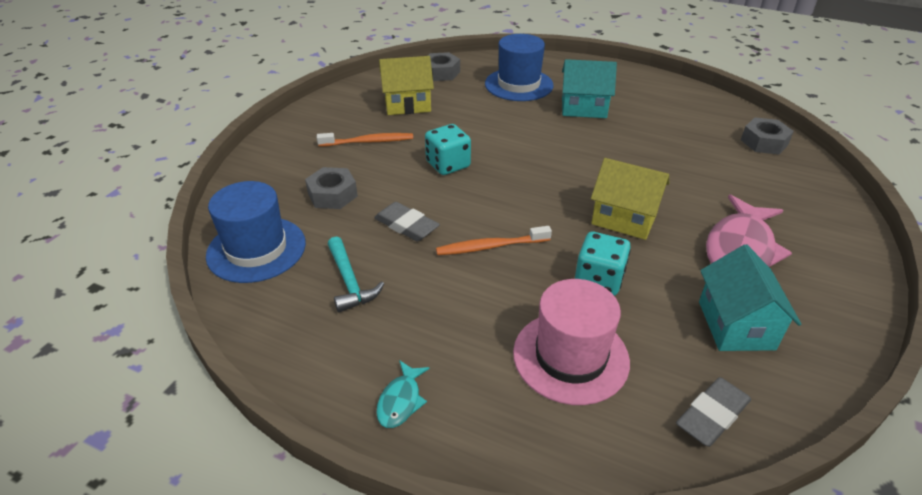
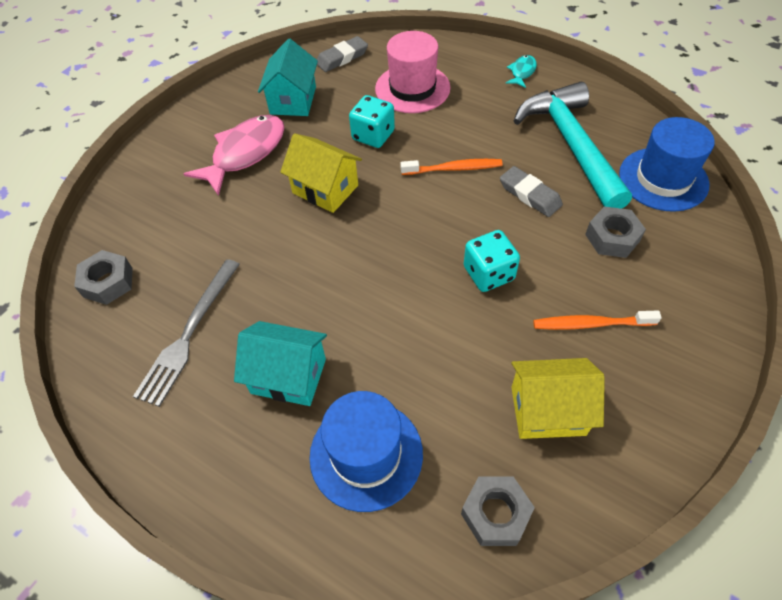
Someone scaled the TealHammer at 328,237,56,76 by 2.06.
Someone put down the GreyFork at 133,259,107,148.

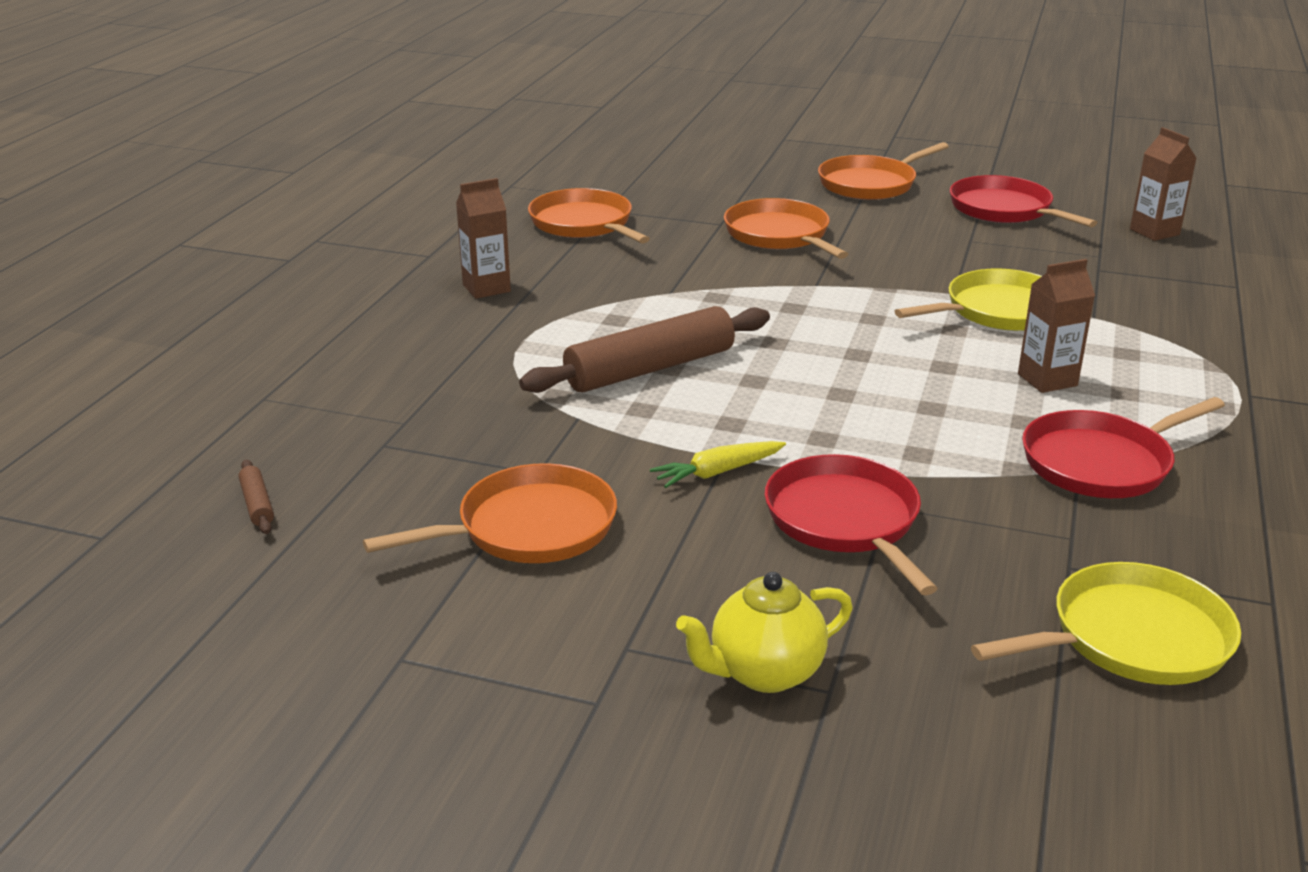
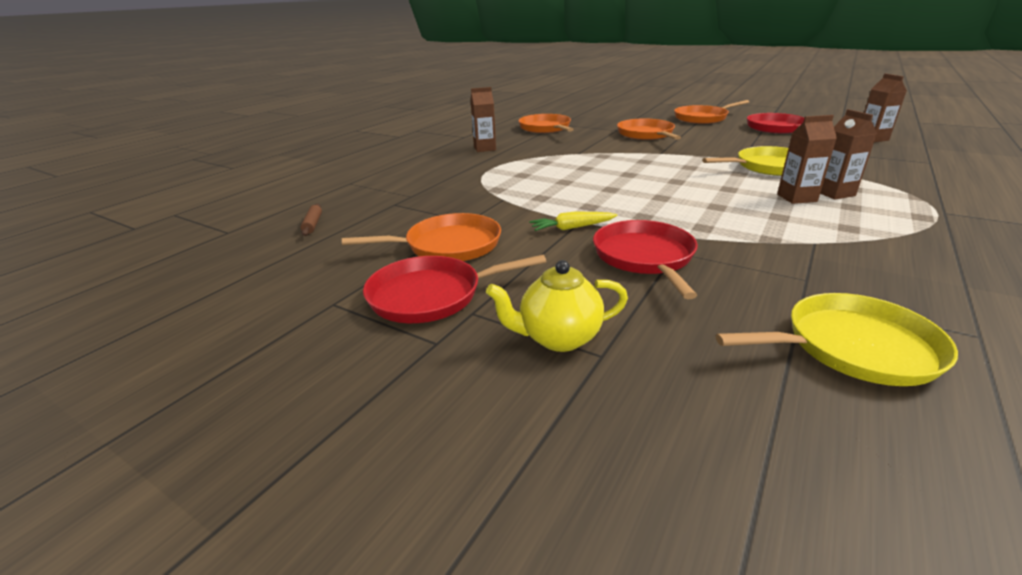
Someone took away the RussetDoughRoller at 519,306,251,87.
Someone carried the ScarletSkillet from 1022,397,203,101 to 363,255,183,68.
Someone put down the RussetJuiceCarton at 820,109,57,91.

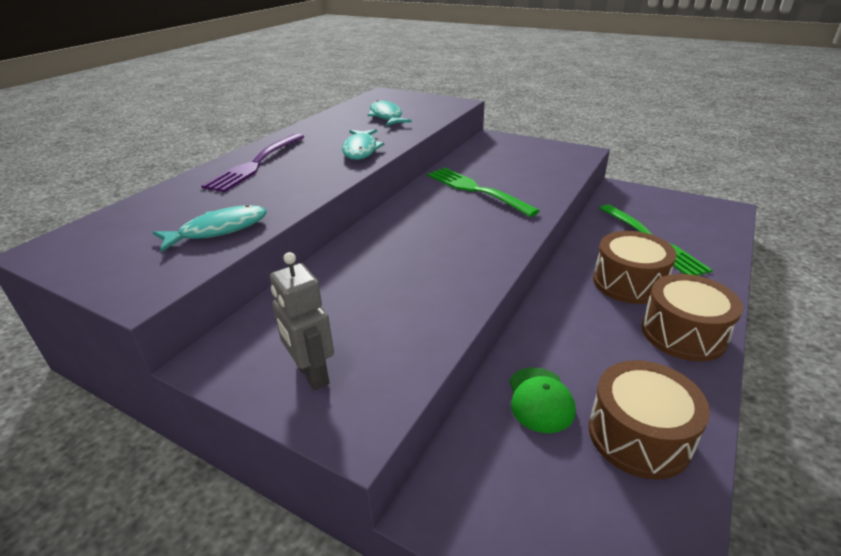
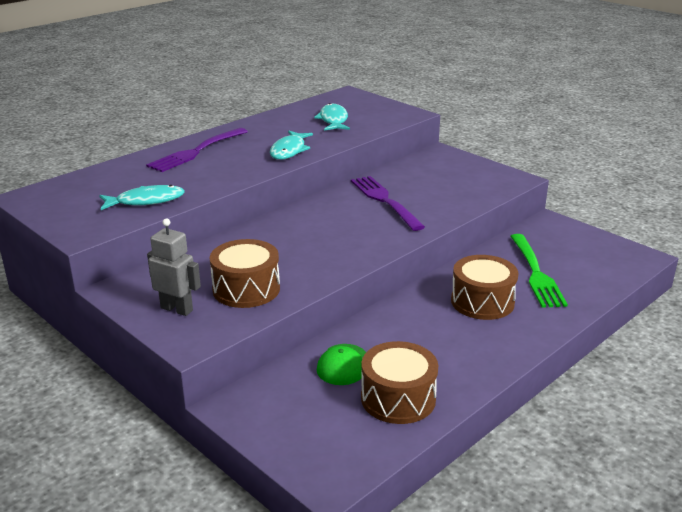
Someone repainted the LeafGreenFork at 428,167,112,50, which became the PurpleFork at 351,176,74,55.
Someone rotated the GreyRobot at 270,252,64,139 by 135 degrees clockwise.
Someone carried the RussetSnareDrum from 642,274,101,88 to 210,239,70,69.

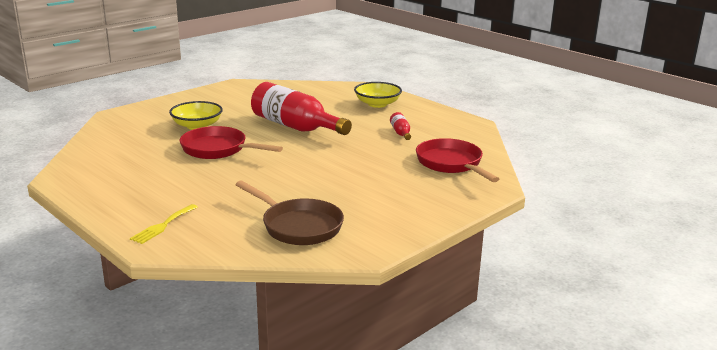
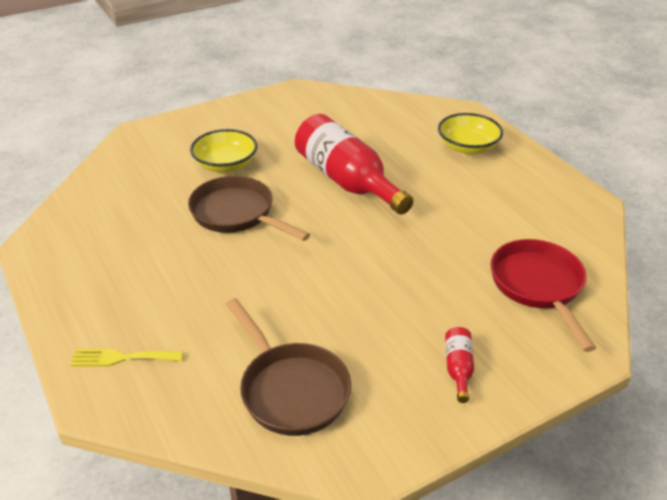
Someone carried the ScarletDrinkBottle from 390,112,21,28 to 445,327,29,76.
Someone repainted the ScarletSkillet at 180,126,103,33, which became the RussetSkillet at 188,176,122,65.
Someone rotated the BrightYellowFork at 130,204,68,40 by 45 degrees clockwise.

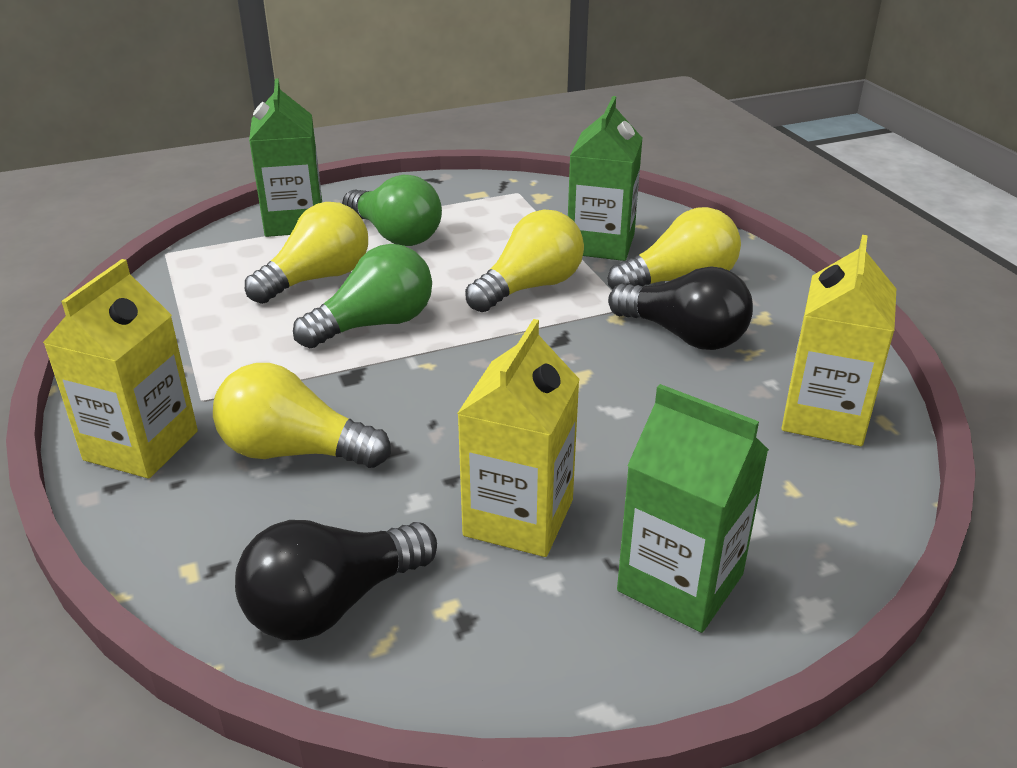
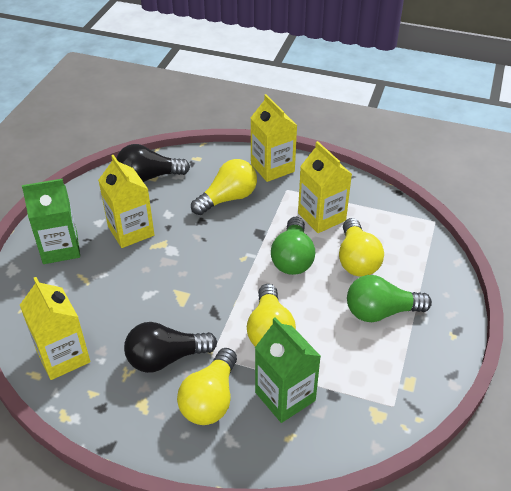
Someone took away the LeafGreenJuiceCarton at 249,78,73,159.
Someone rotated the BlackLightBulb at 235,520,202,120 by 105 degrees counterclockwise.
Someone put down the BrightYellowJuiceCarton at 298,141,54,92.

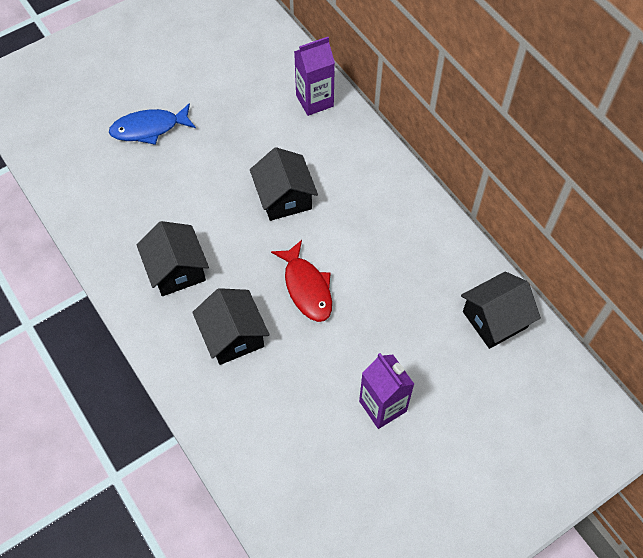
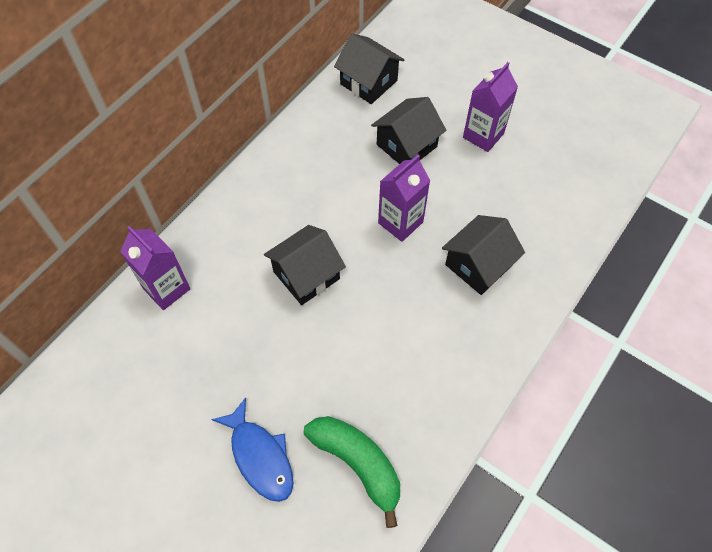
Someone carried the BlackCottage from 137,221,72,75 to 371,97,75,67.
Someone swapped the ScarletToyFish at 271,240,61,82 for the PurpleJuiceCarton at 378,155,53,87.
Someone put down the LeafGreenBananaFruit at 304,416,96,112.

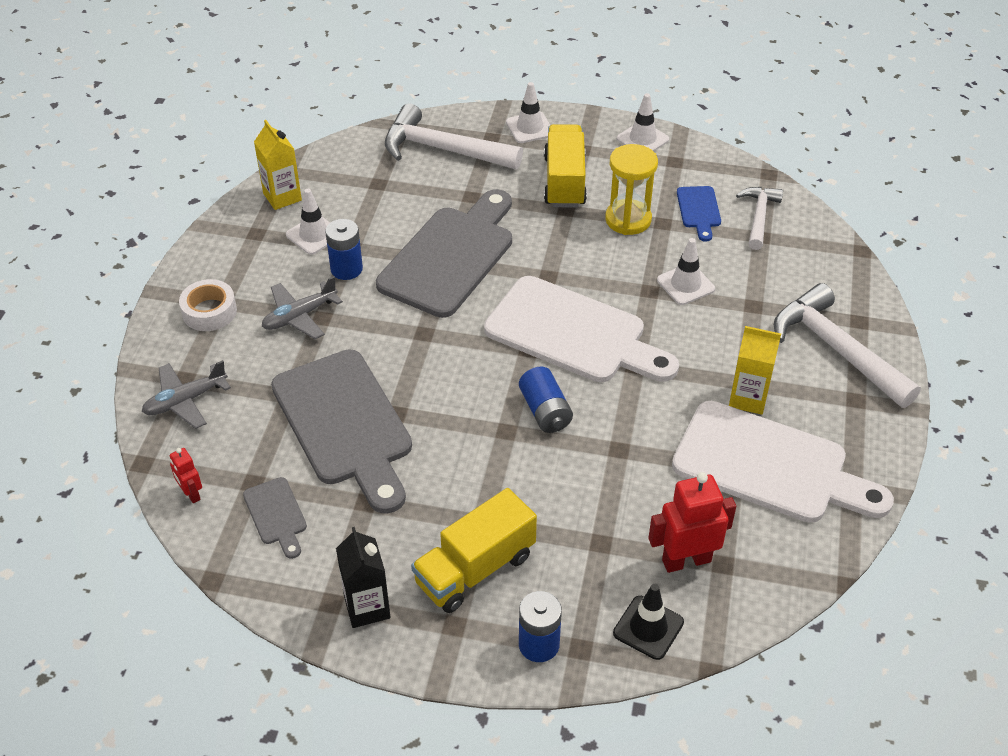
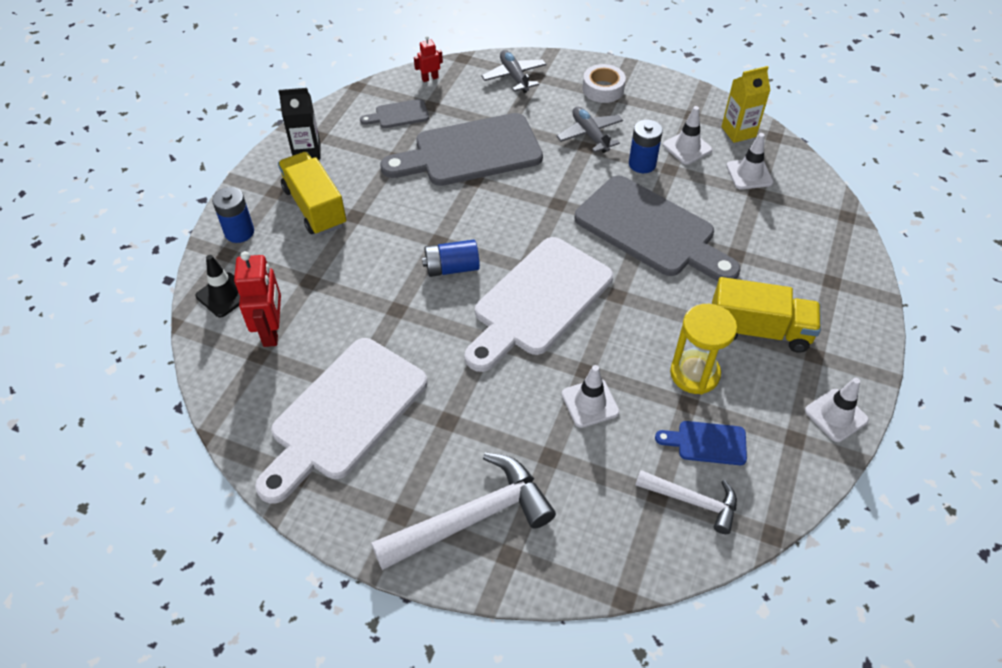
Someone carried the WhiteTrafficCone from 506,82,44,61 to 726,133,47,57.
Someone took away the WhiteHammer at 385,103,138,66.
Someone took away the BrightYellowJuiceCarton at 729,326,52,89.

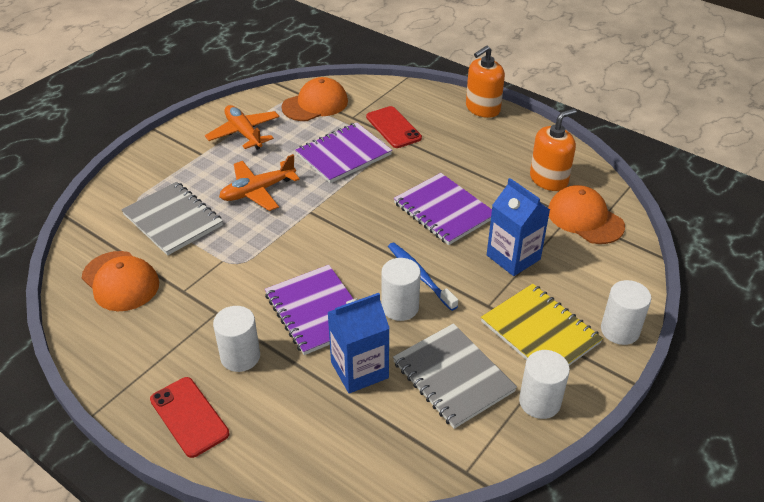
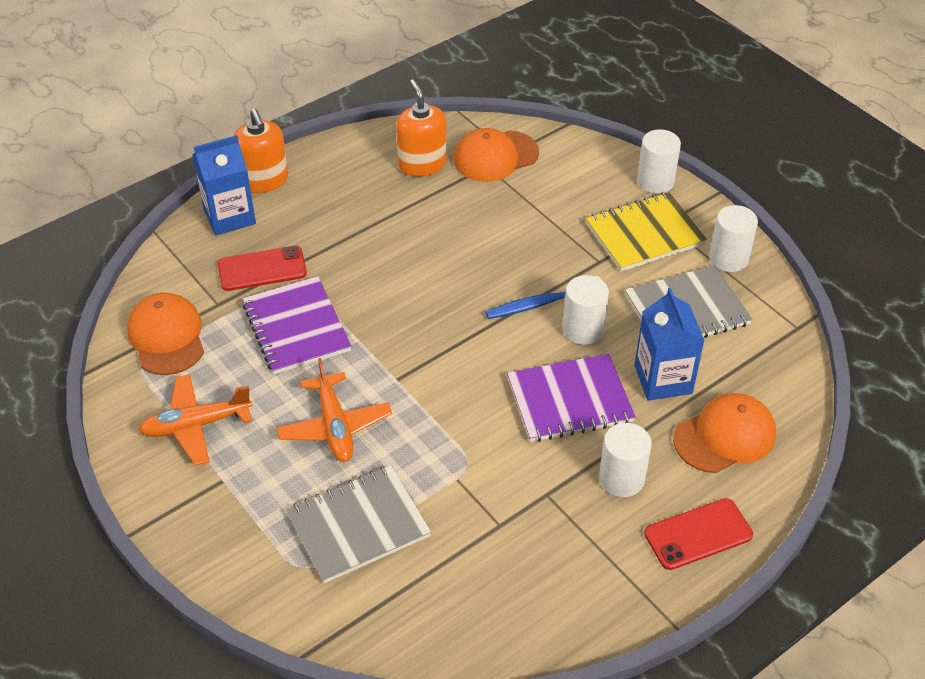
Someone took away the PurpleNotebook at 394,173,98,72.
Someone carried the BlueJuiceCarton from 487,178,63,98 to 192,135,64,101.
Someone carried the OrangeColouredPeakedCap from 82,251,77,60 to 673,393,103,80.

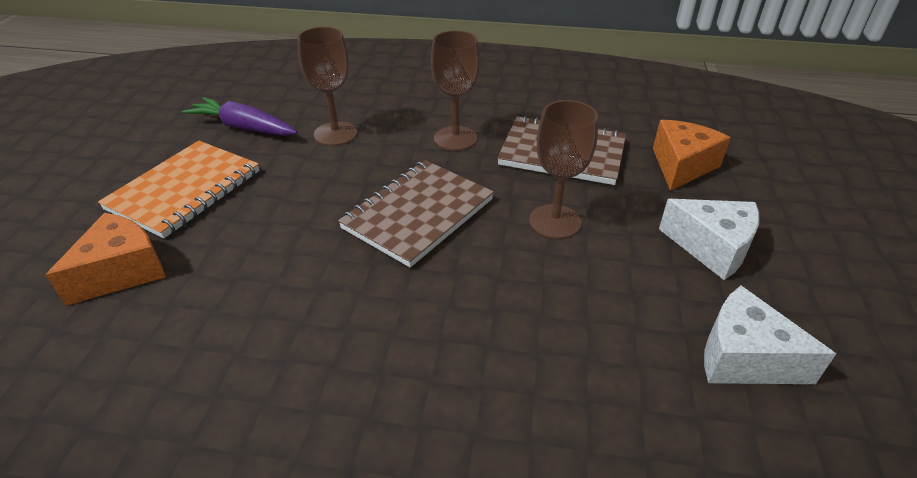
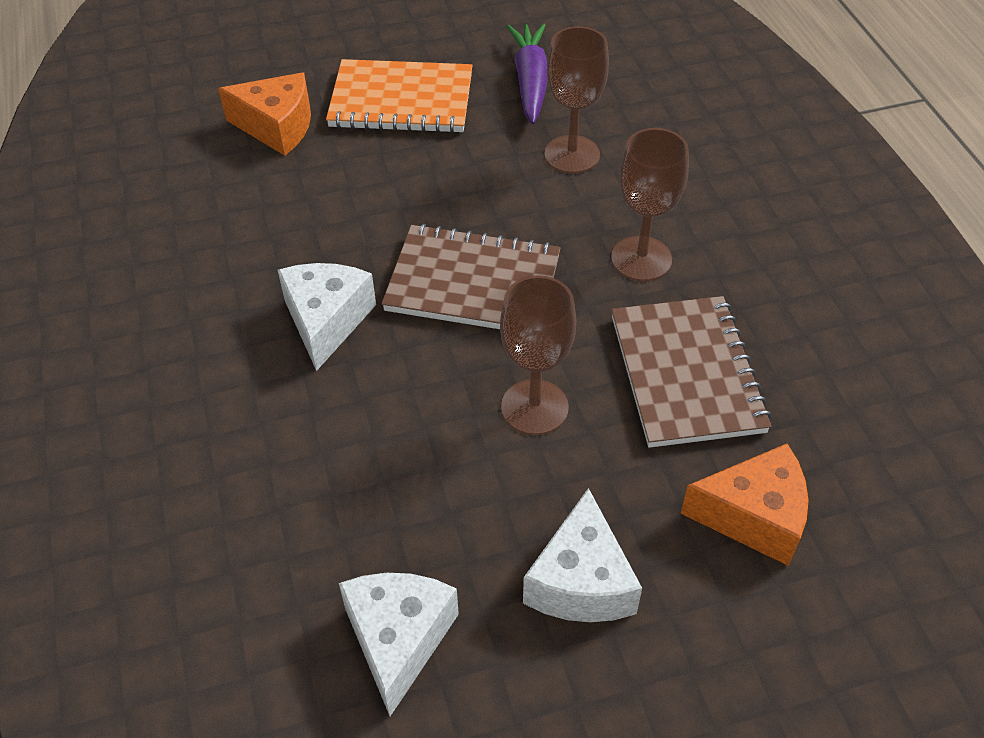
Someone put down the WhitePieceOfCheese at 278,263,98,108.

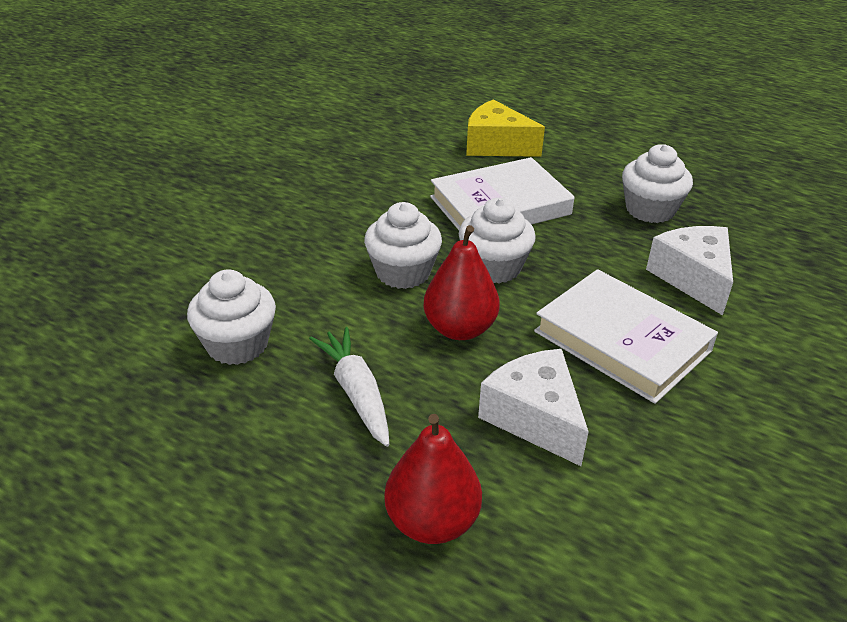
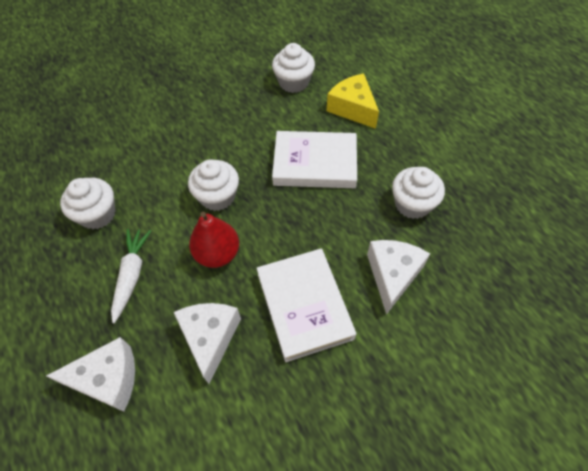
Someone carried the WhiteCupcake from 459,198,77,86 to 272,43,43,50.
Someone swapped the ScarletPear at 384,414,98,130 for the WhitePieceOfCheese at 46,337,89,75.

